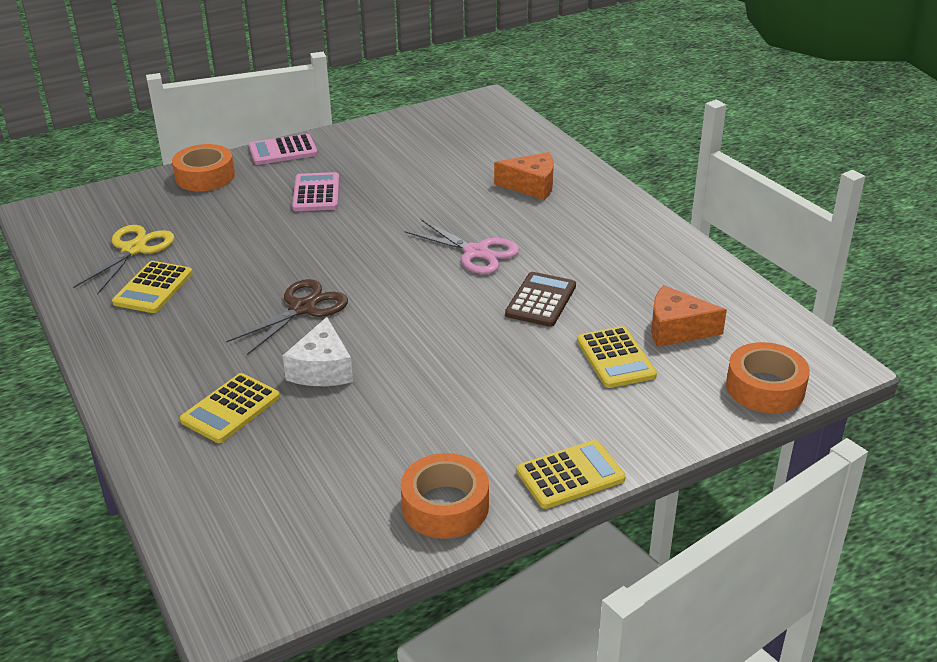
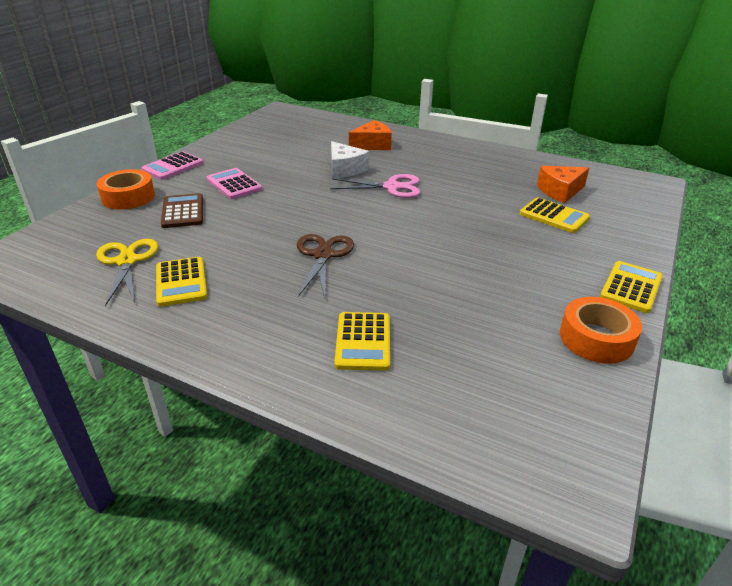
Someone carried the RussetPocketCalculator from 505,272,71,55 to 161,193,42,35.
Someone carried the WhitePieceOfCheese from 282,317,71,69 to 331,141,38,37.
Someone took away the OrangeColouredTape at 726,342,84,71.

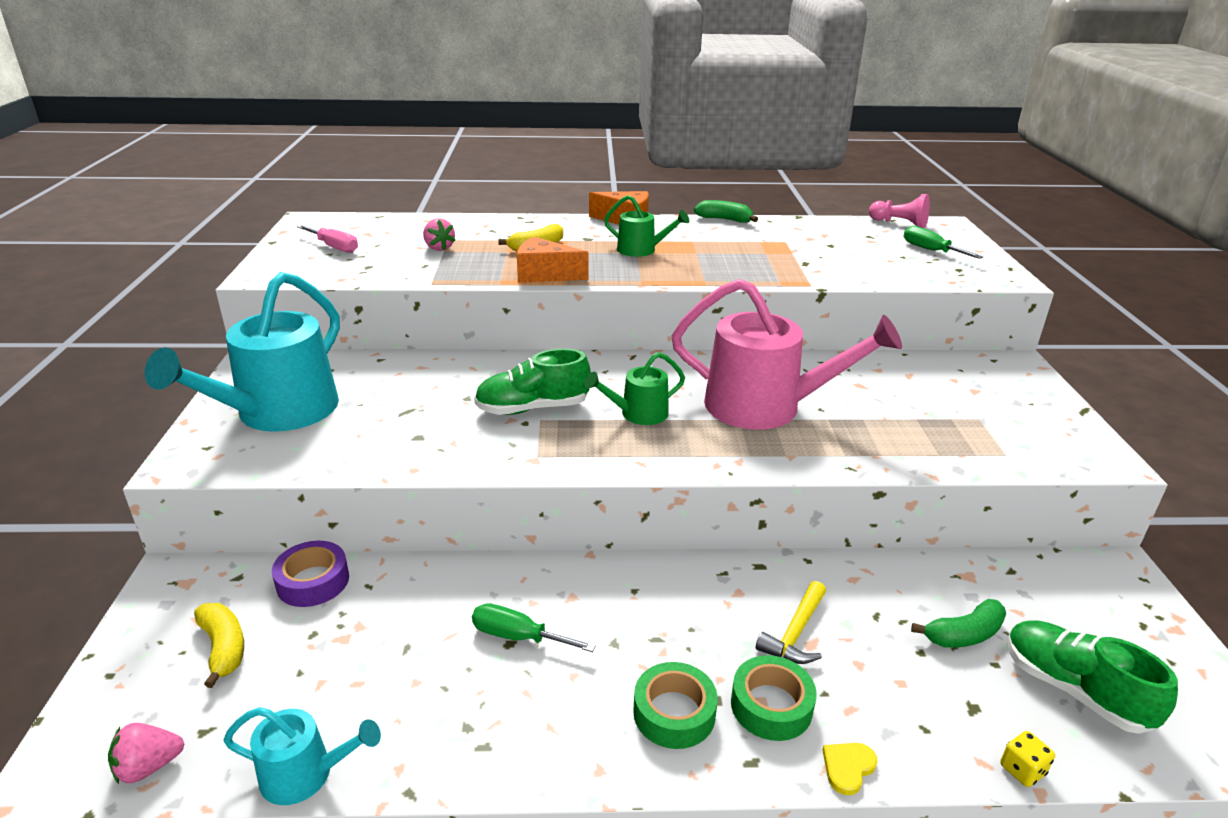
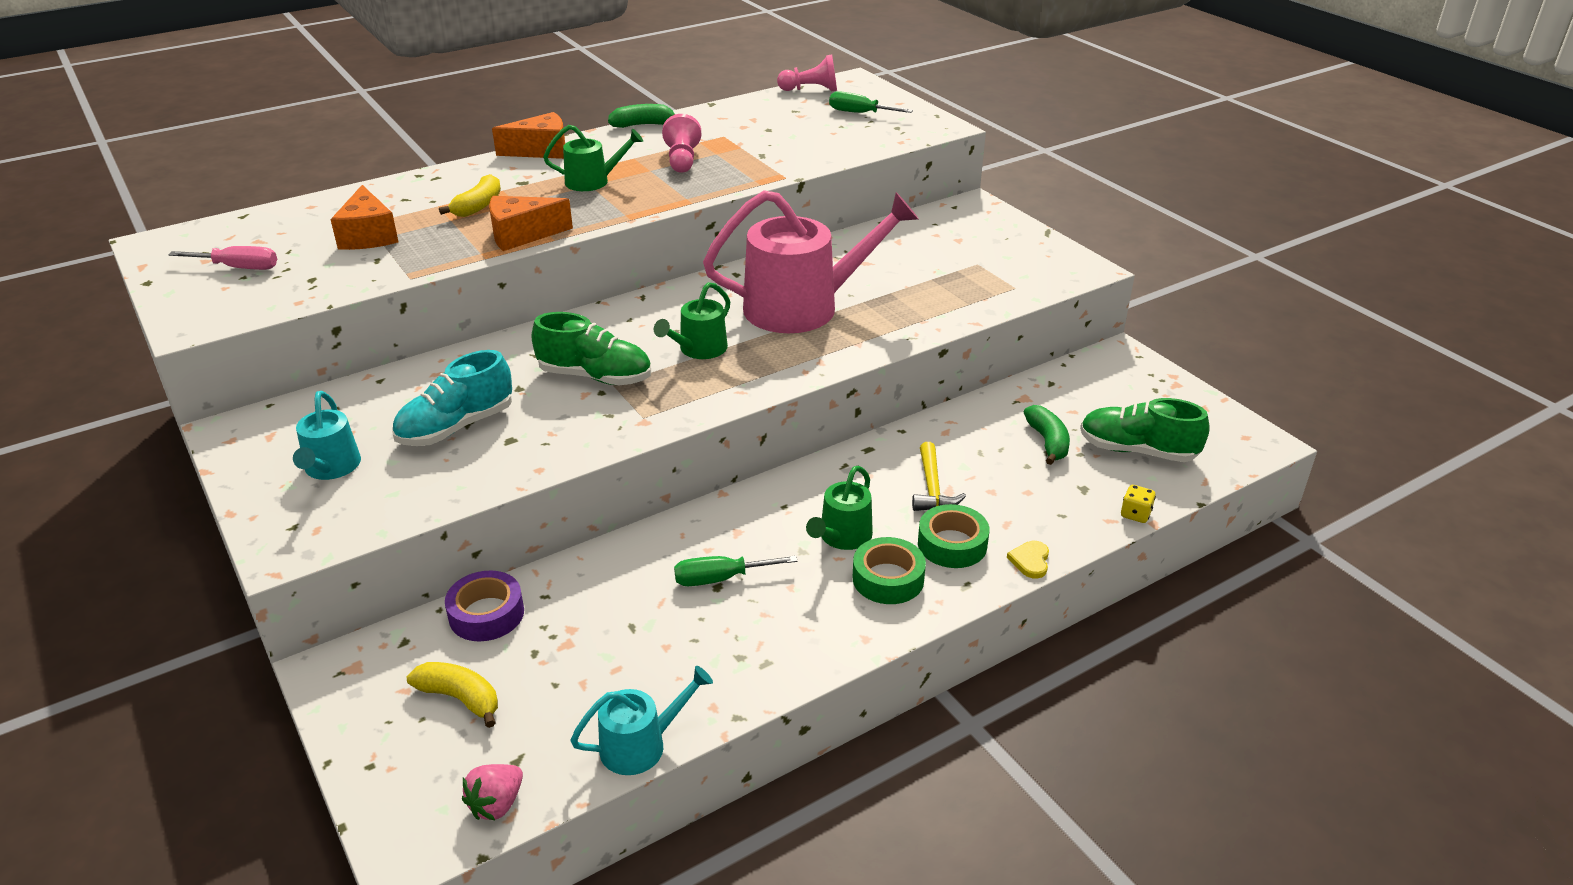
Someone swapped the RosePinkStrawberry at 423,218,33,33 for the OrangeColouredPieceOfCheese at 330,185,68,65.
Someone scaled the TealWateringPot at 145,272,195,160 by 0.49.
Someone rotated the LeafGreenShoe at 474,348,116,67 by 120 degrees counterclockwise.
Someone rotated the LeafGreenBananaFruit at 911,599,95,49 by 45 degrees counterclockwise.
Someone put down the RosePinkGamePawn at 662,114,39,59.
Someone put down the TealShoe at 392,350,120,96.
Someone put down the LeafGreenWateringPot at 806,466,67,84.

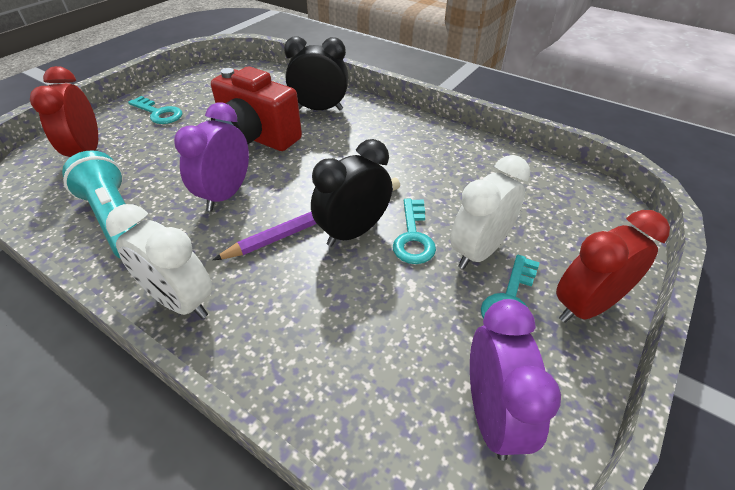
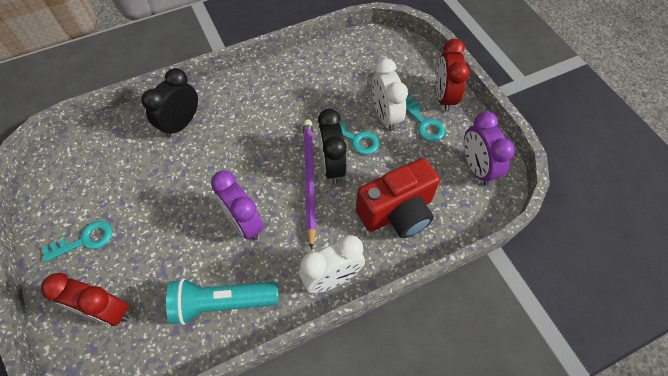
Someone carried the ScarletCamera from 211,66,91,85 to 356,158,84,80.
Someone rotated the PurpleBedsideClock at 470,299,91,162 by 135 degrees counterclockwise.

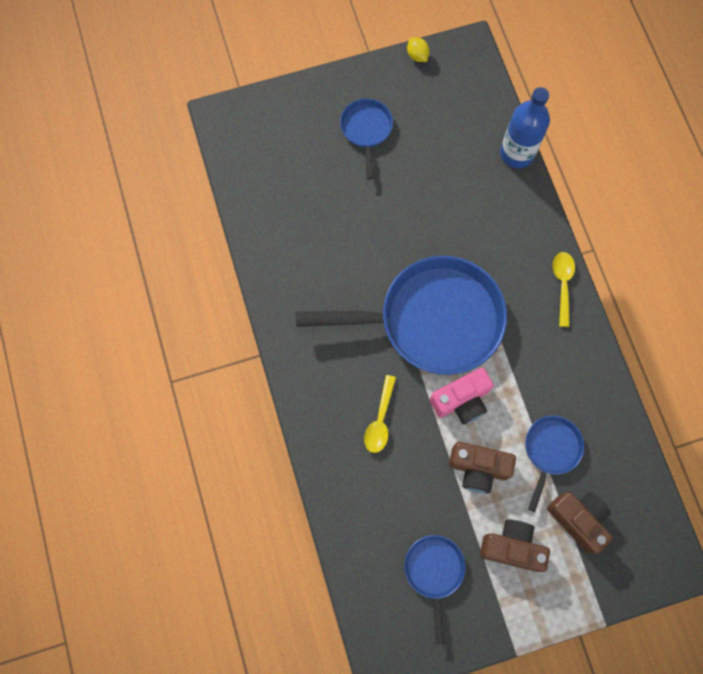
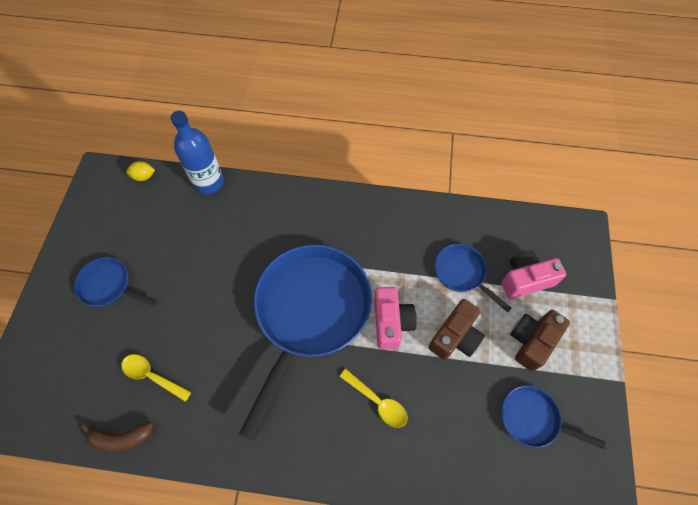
Someone carried the BrightYellowToyLemon from 407,37,23,25 to 126,161,29,20.
Someone carried the BrightYellowTeaspoon from 553,252,22,75 to 121,354,70,48.
Someone repainted the RussetCamera at 547,492,66,62, which became the RosePinkCamera at 501,250,65,49.
Someone put down the RussetBananaFruit at 81,421,73,31.

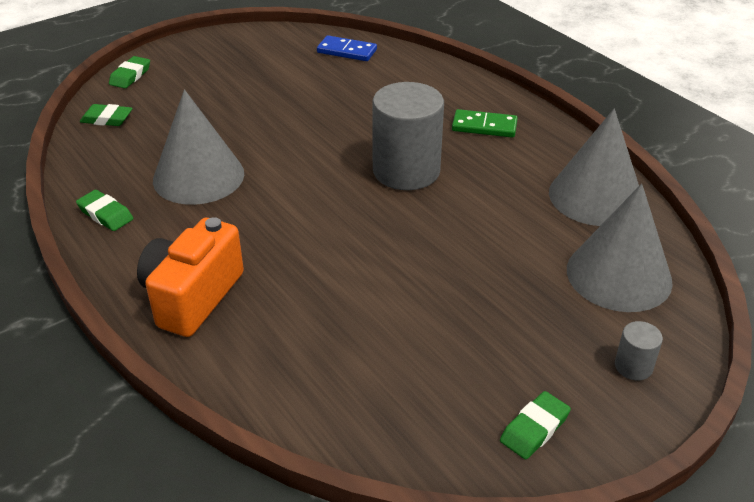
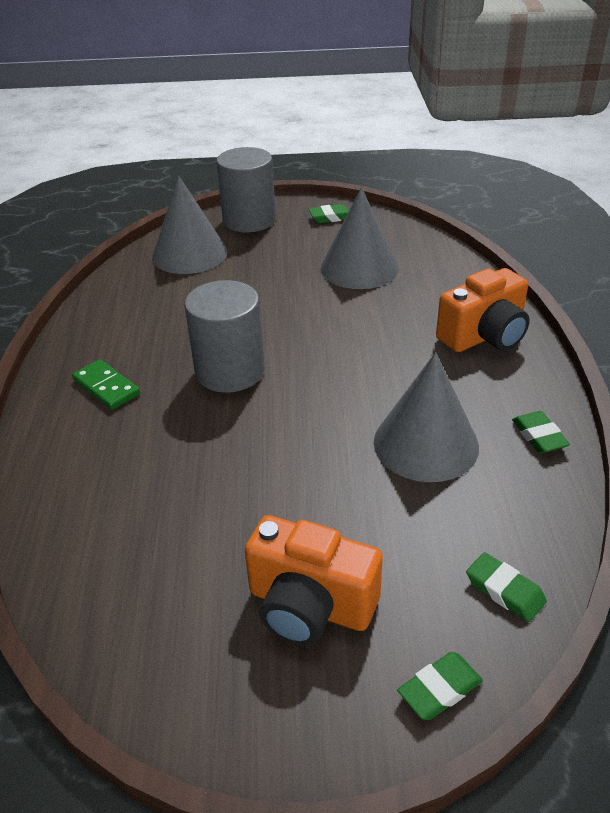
Someone took away the BlueDomino at 317,35,60,26.
Someone carried the GreyConeShape from 549,108,90,118 to 321,187,78,102.
Someone scaled the GreyCylinderShape at 615,321,48,59 by 2.31.
Someone put down the OrangeColouredCamera at 245,515,138,131.

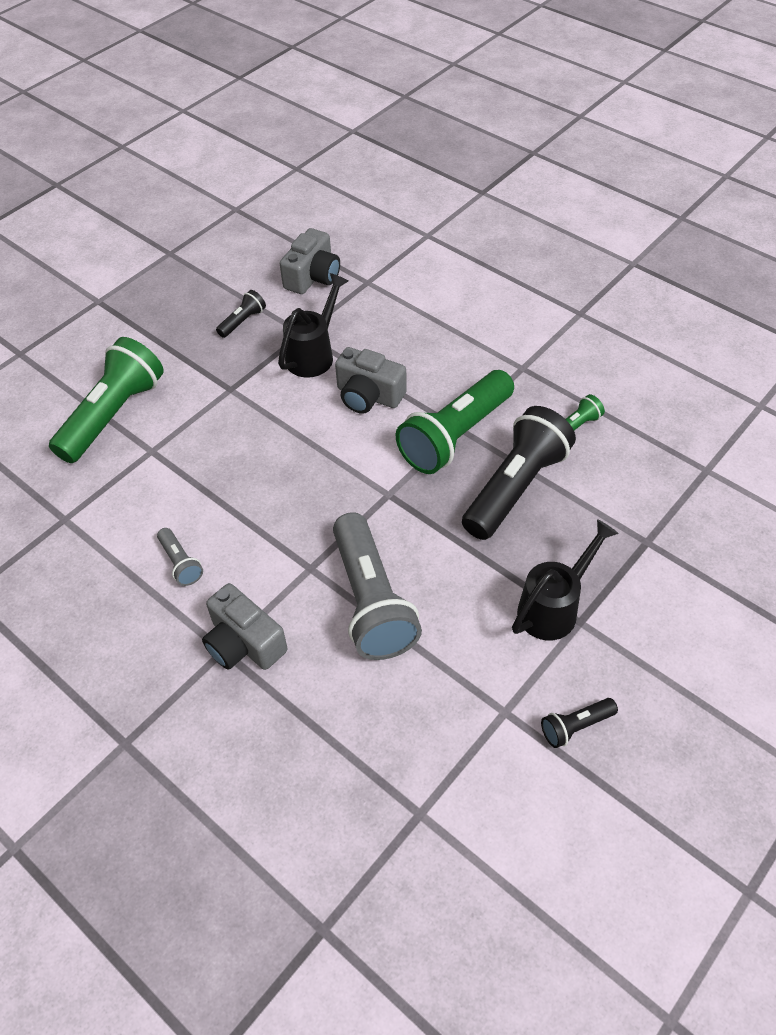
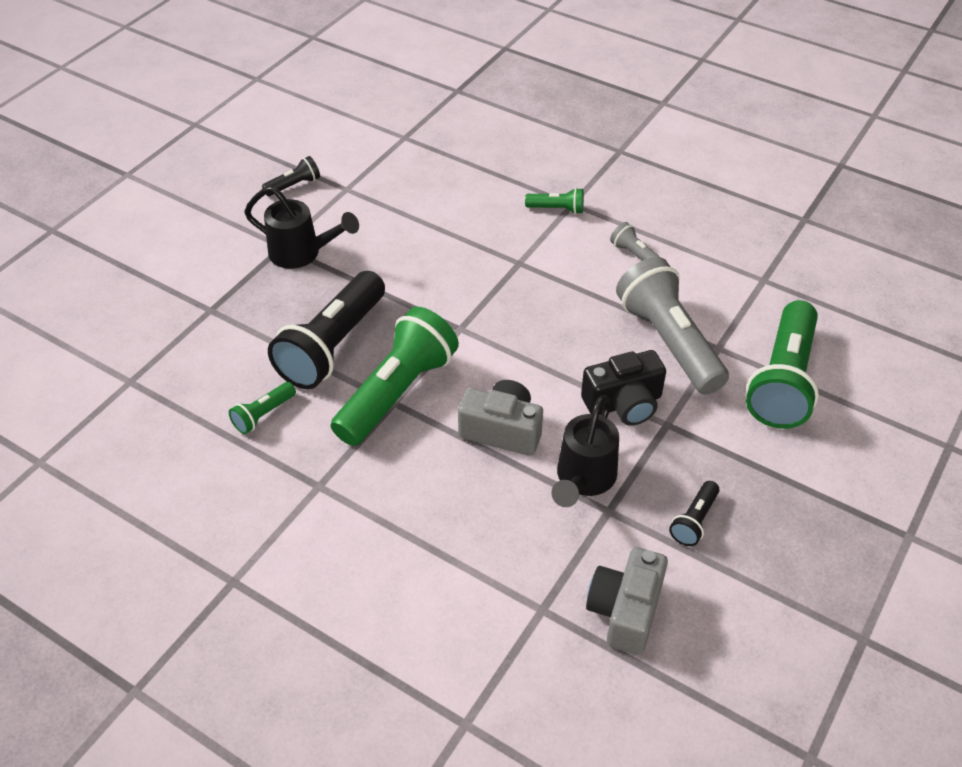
Someone carried the GreyPocketTorch from 333,512,89,148 to 616,257,113,138.
Someone rotated the BlackWateringPot at 512,519,107,121 by 105 degrees counterclockwise.
Someone swapped the GreyCamera at 202,583,86,87 for the LeafGreenPocketTorch at 525,188,59,26.
Someone put down the BlackCamera at 581,350,85,76.

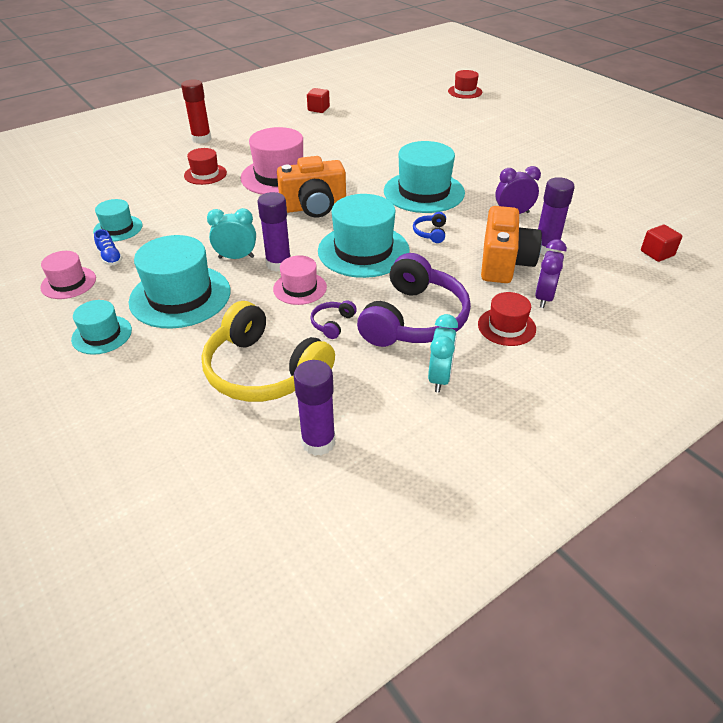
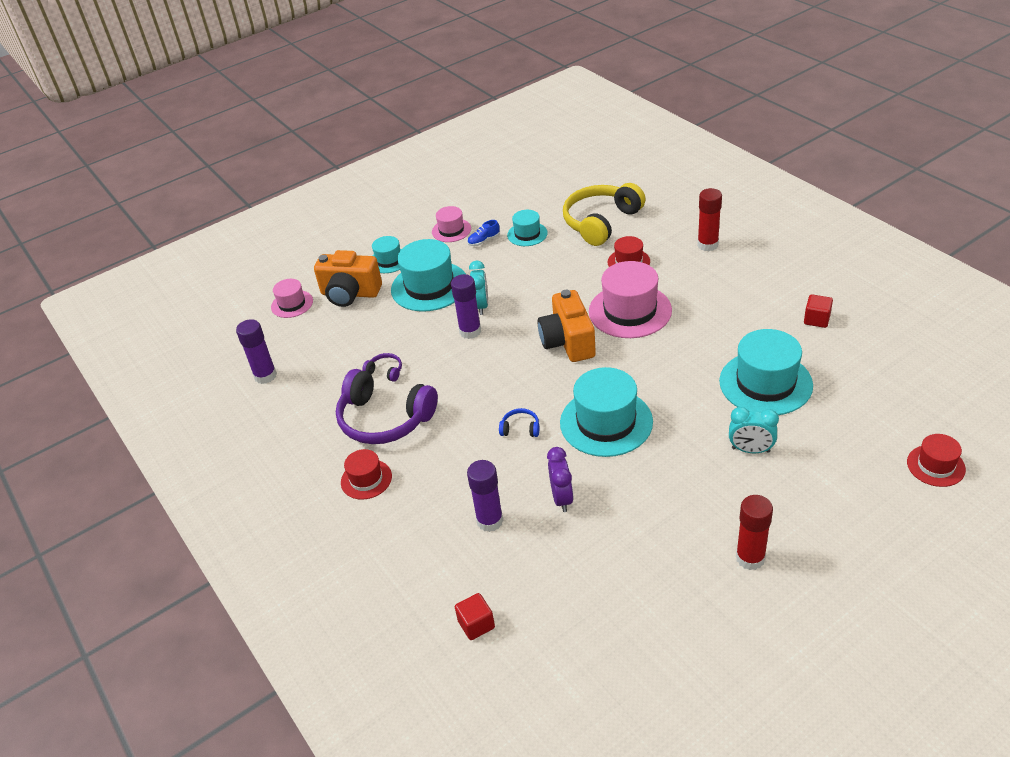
Someone carried the TealTallHat from 318,194,92,84 to 719,329,94,86.
Someone carried the OrangeColouredCamera from 481,206,61,77 to 314,250,68,57.
Someone took away the PurpleBedsideClock at 535,239,32,69.
Someone carried the RosePinkTallHat from 273,255,54,50 to 271,279,42,39.
Someone carried the BrightYellowHeadset from 201,301,134,101 to 563,183,82,63.
Someone carried the TealBedsideClock from 428,314,30,79 to 729,407,50,46.
Someone put down the ScarletStickOfGlue at 736,495,37,75.

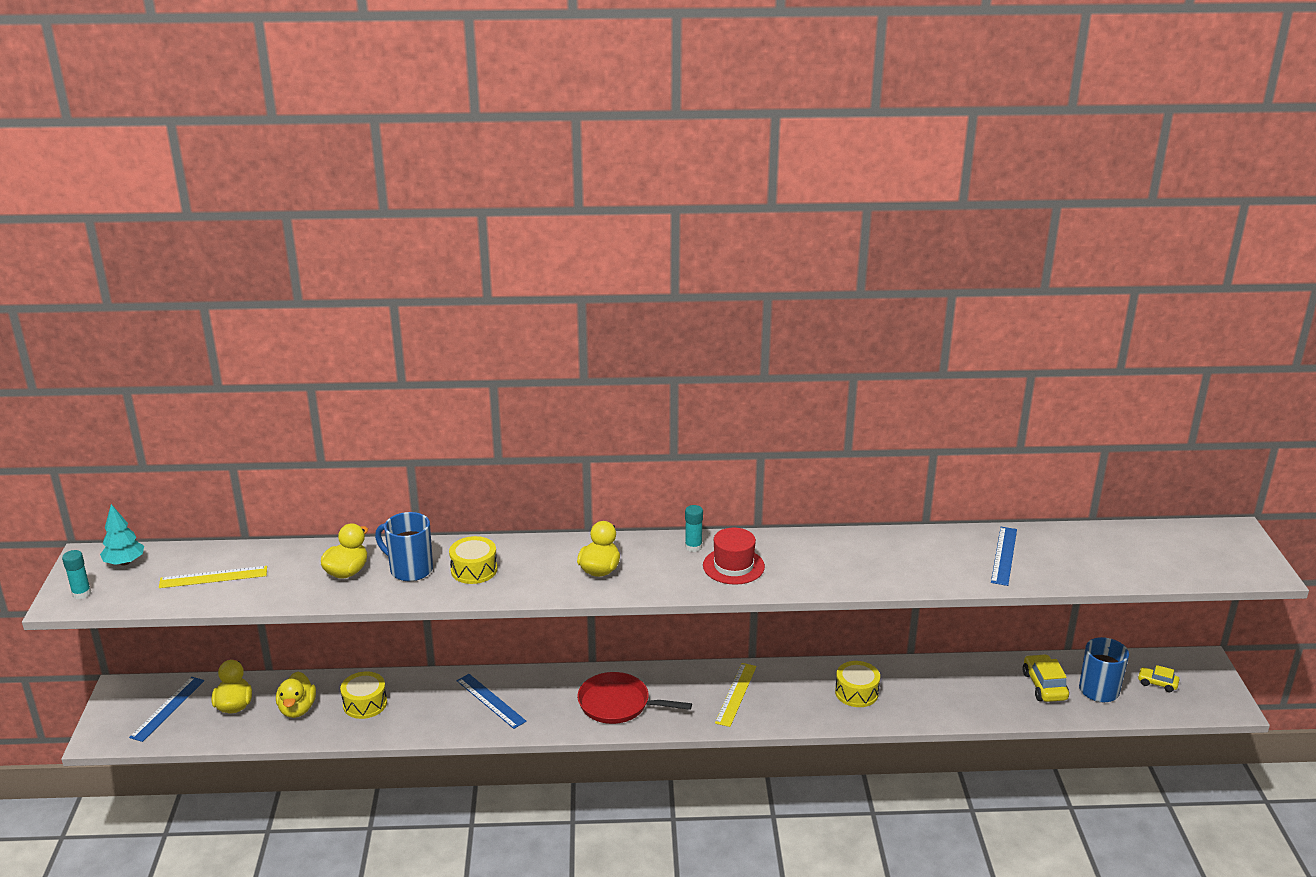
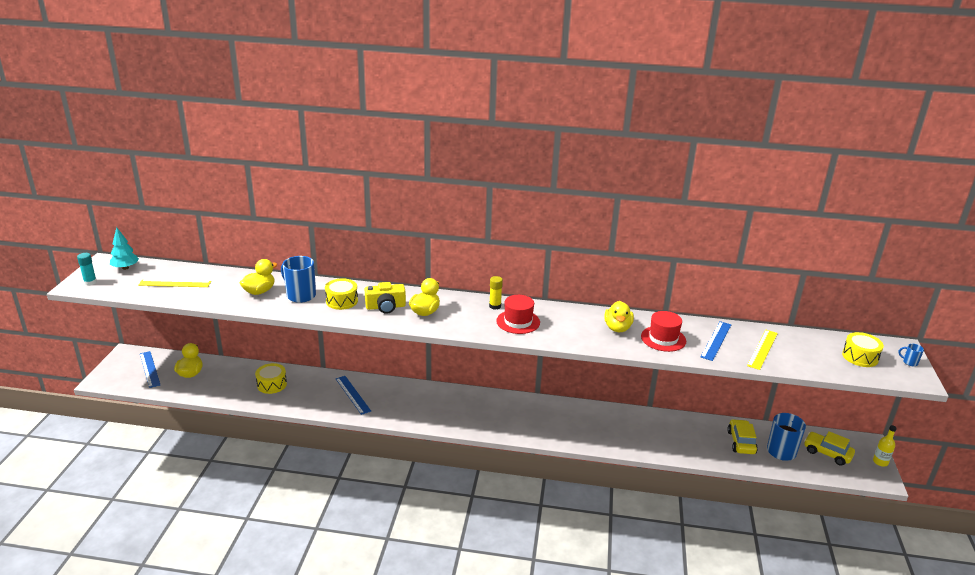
Someone repainted the TealStickOfGlue at 685,505,18,47, which became the BrightYellowStickOfGlue at 489,276,14,34.
Someone carried the BrightYellowSnareDrum from 835,661,45,46 to 842,332,42,35.
Someone carried the BrightYellowStraightedge from 715,663,41,64 to 747,330,31,40.
Someone scaled the BrightYellowCar at 1138,665,41,27 by 1.62.
Someone carried the BrightYellowDuck from 276,671,40,47 to 604,301,30,31.
Someone took away the ScarletSkillet at 577,672,115,52.
Someone rotated the BlueStraightedge at 129,677,75,65 by 60 degrees counterclockwise.
Someone put down the BrightYellowCamera at 365,282,41,32.
Someone put down the ScarletTallHat at 641,311,45,41.
Someone put down the BlueMug at 898,344,26,22.
Someone put down the BrightYellowDrinkBottle at 873,425,24,42.

